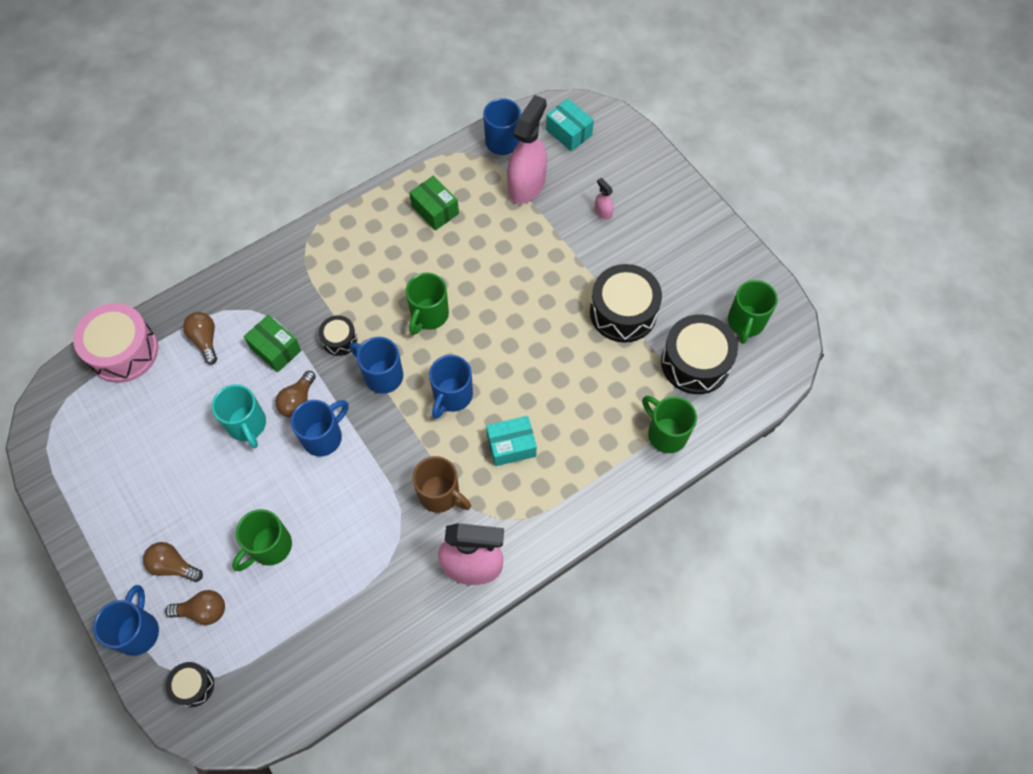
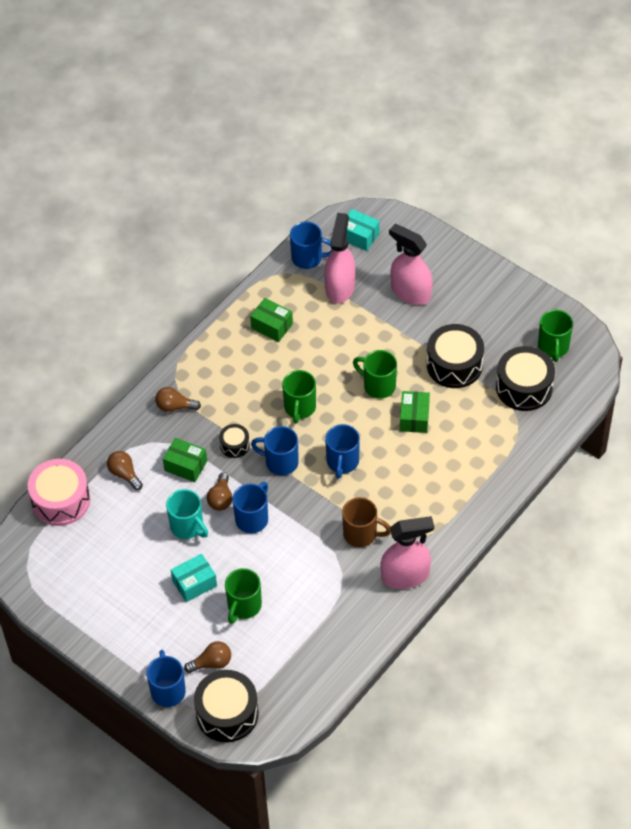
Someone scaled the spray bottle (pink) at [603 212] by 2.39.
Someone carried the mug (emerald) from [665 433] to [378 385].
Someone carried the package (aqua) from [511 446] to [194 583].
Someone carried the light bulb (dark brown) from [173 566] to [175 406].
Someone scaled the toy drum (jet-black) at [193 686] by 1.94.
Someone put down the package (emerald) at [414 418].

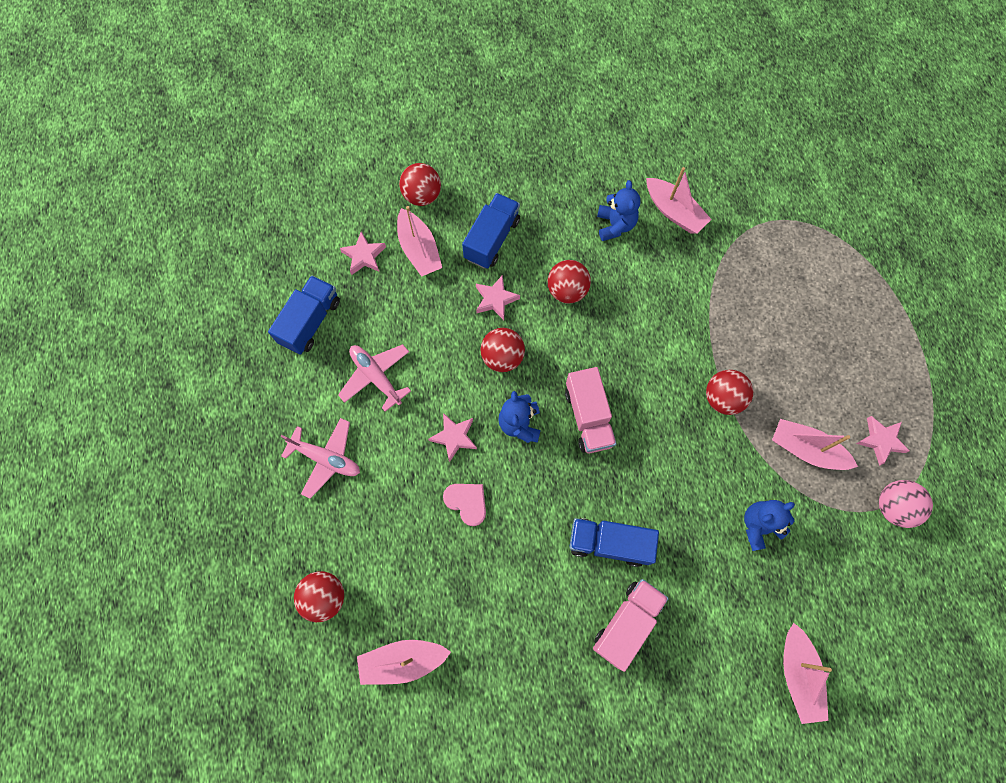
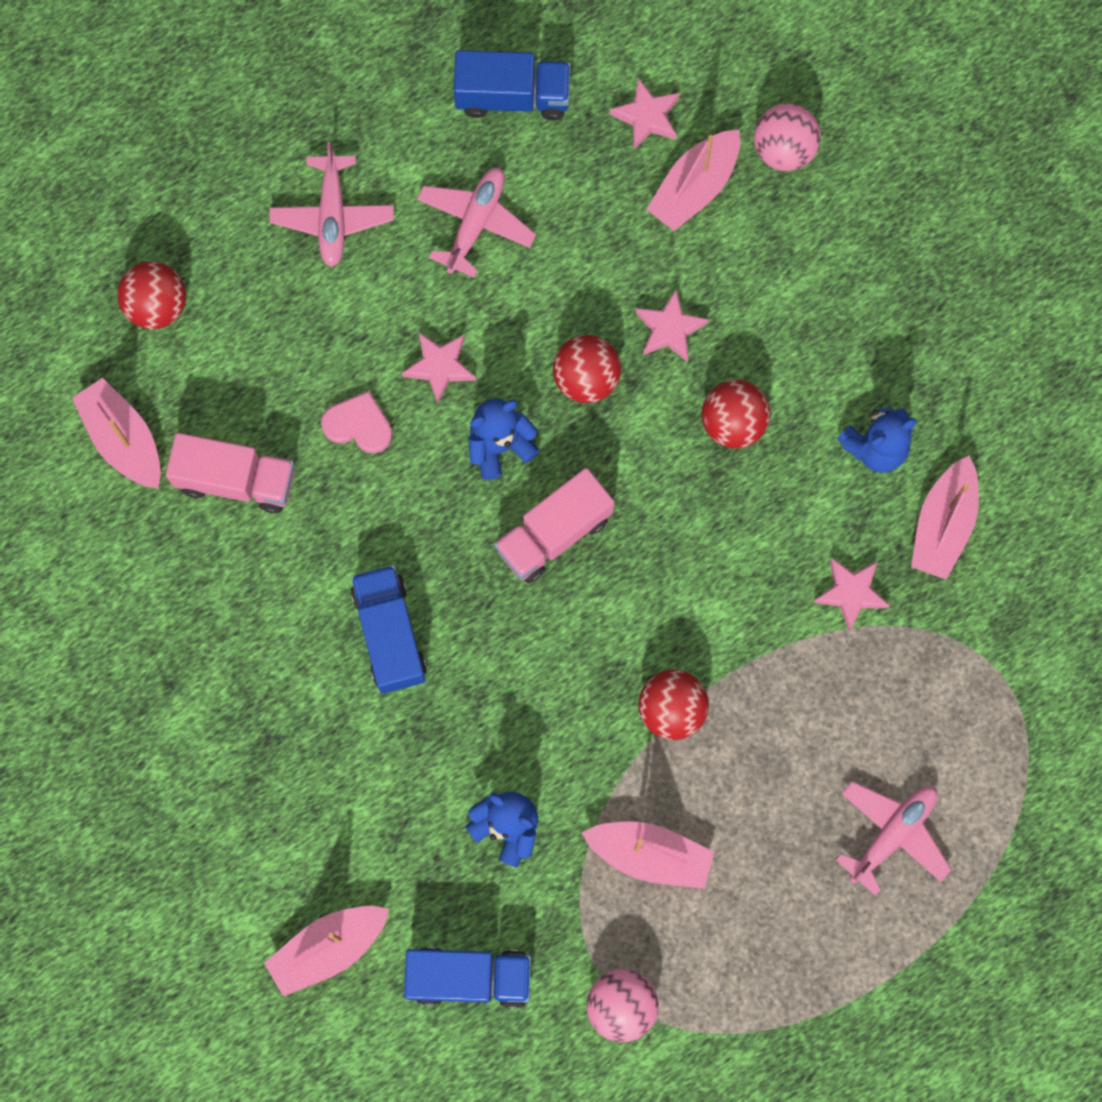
Someone repainted the sphere (red) at [422 195], which became the sphere (pink) at [784 149].
Someone carried the lorry (blue) from [492 239] to [469 977].
Someone carried the five-pointed star (pink) from [880 440] to [851 593].
Someone rotated the toy boat (pink) at [806 449] by 105 degrees clockwise.
Someone rotated the heart shape (pink) at [467 502] by 90 degrees counterclockwise.
Someone carried the lorry (pink) from [627 623] to [236 480].
Someone put down the aeroplane (pink) at [892 834].

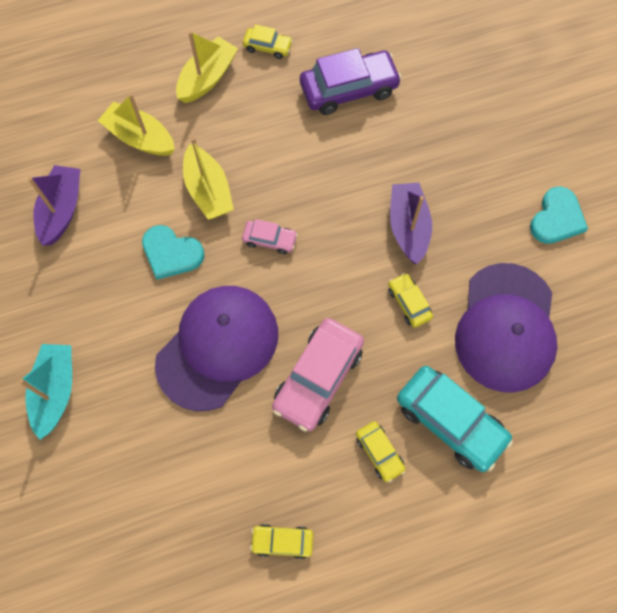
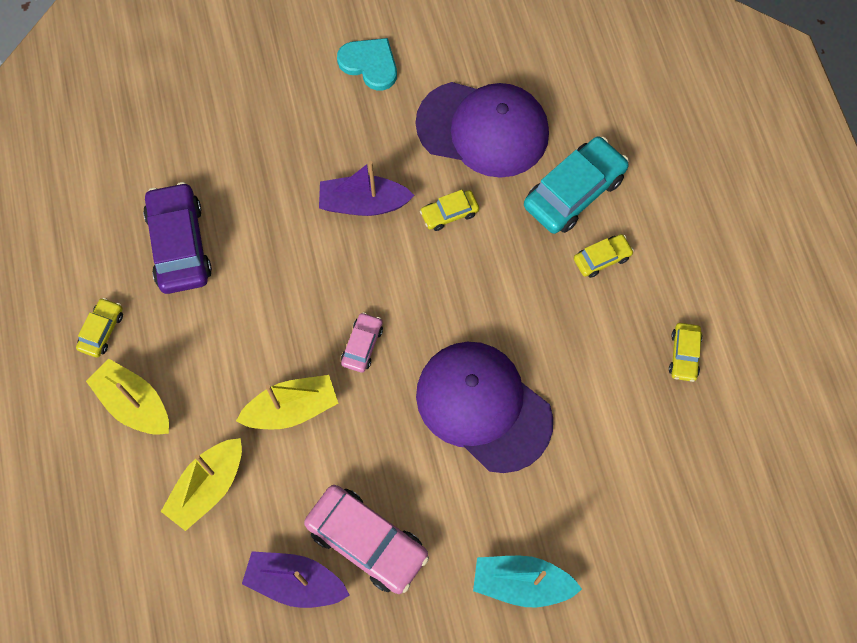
Someone took away the heart shape (aqua) at [171 253].
Someone carried the toy car (pink) from [318 378] to [367 541].

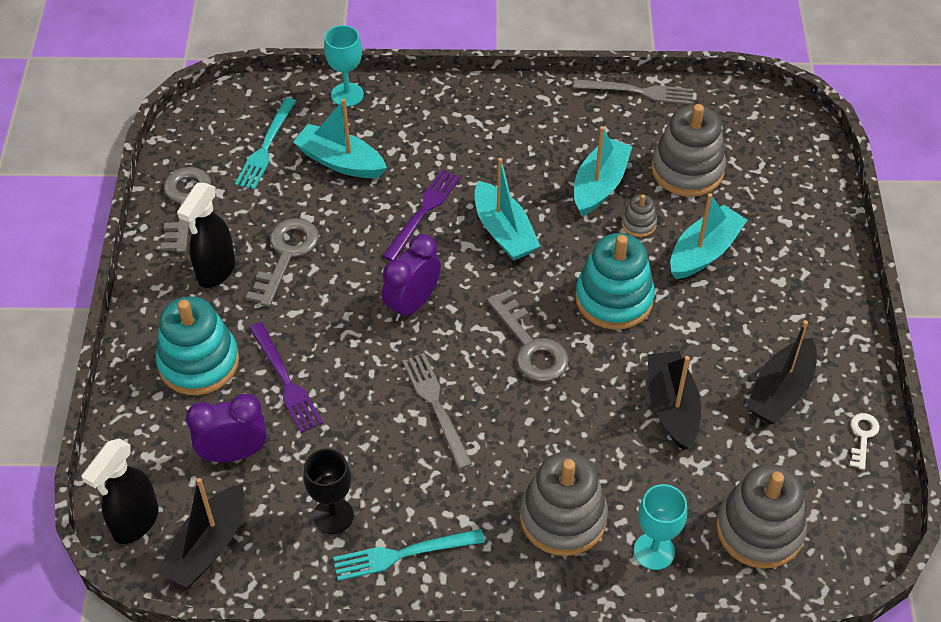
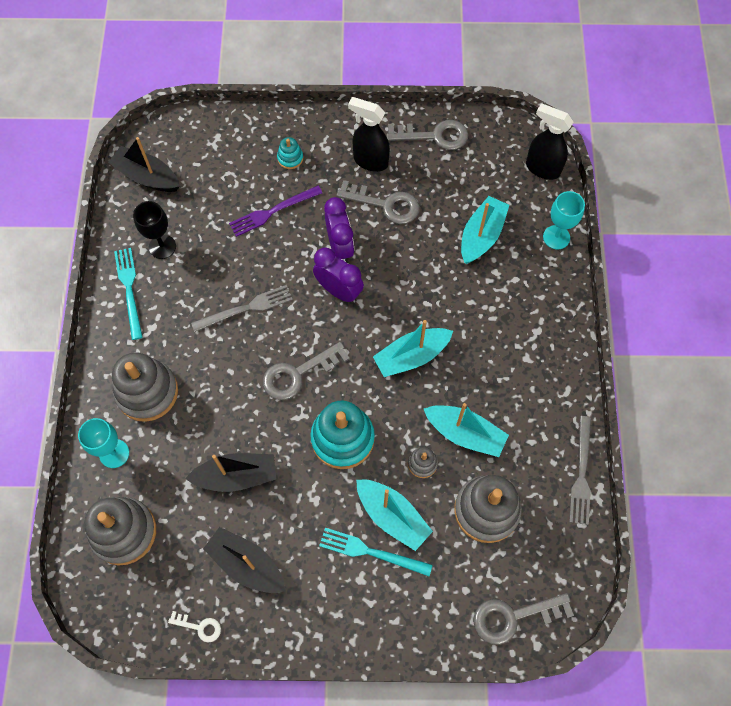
Someone carried the table fork (aqua) from [266 146] to [371 552].
Someone took away the table fork (violet) at [423 212].
Someone scaled the stacking rings (aqua) at [199 362] by 0.47.
Someone carried the alarm clock (violet) from [234 453] to [340 247].
Someone carried the spray bottle (jet-black) from [135 522] to [542 168].
Someone put down the latchkey (gray) at [514 617].

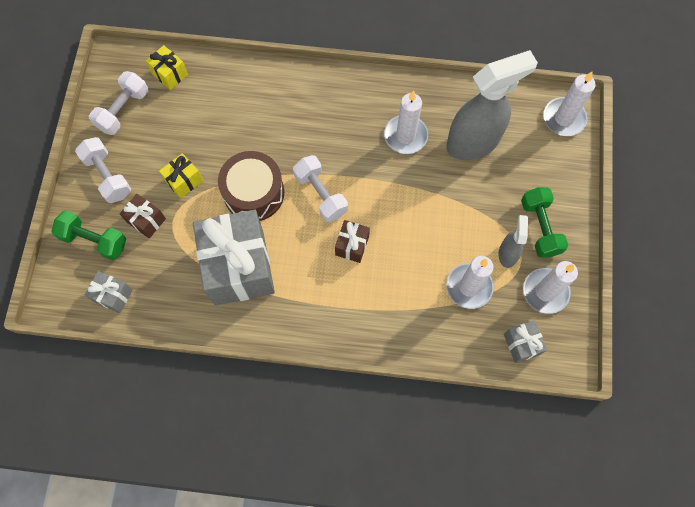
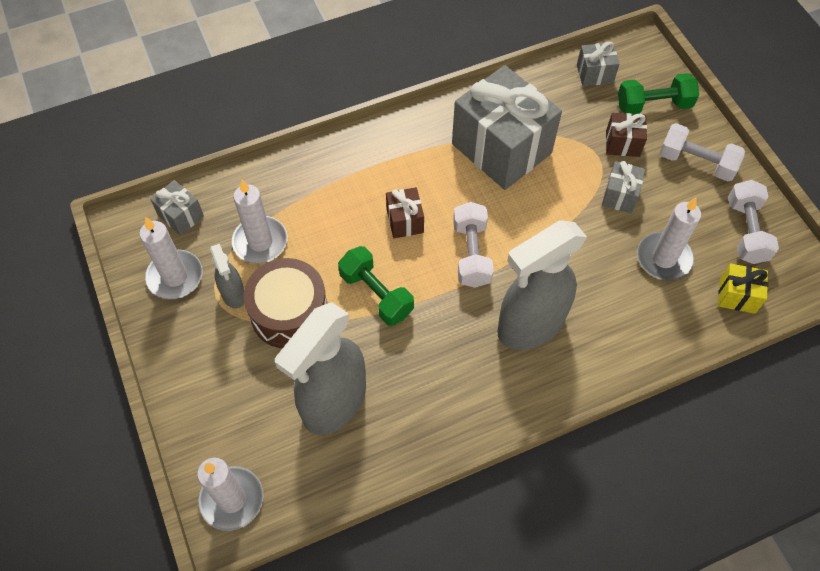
Someone carried the wax candle (pure white) from [405 136] to [663 258].
Someone carried the toy drum (dark brown) from [254 193] to [289 313].
Someone repainted the present (yellow) at [184 181], which became the present (gray) at [620 196].
Someone rotated the hand weight (pure white) at [320 194] by 60 degrees clockwise.
Someone carried the hand weight (emerald) from [540 227] to [376 294].
Someone put down the spray bottle (gray) at [530 326].

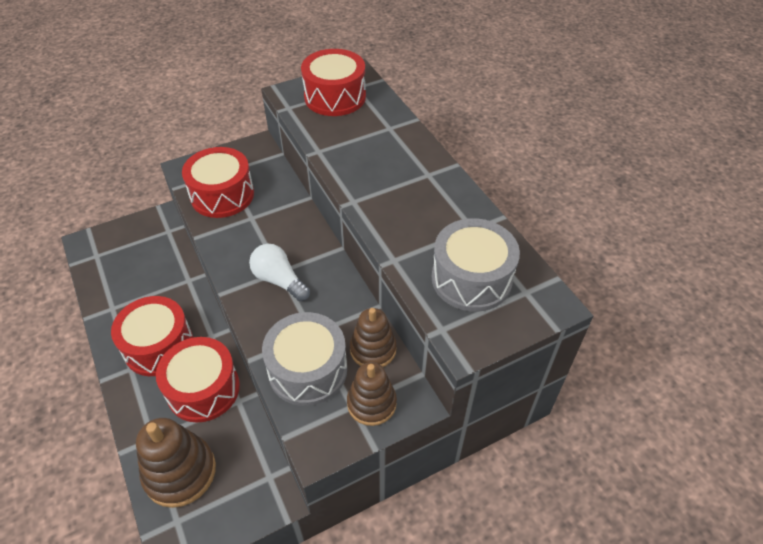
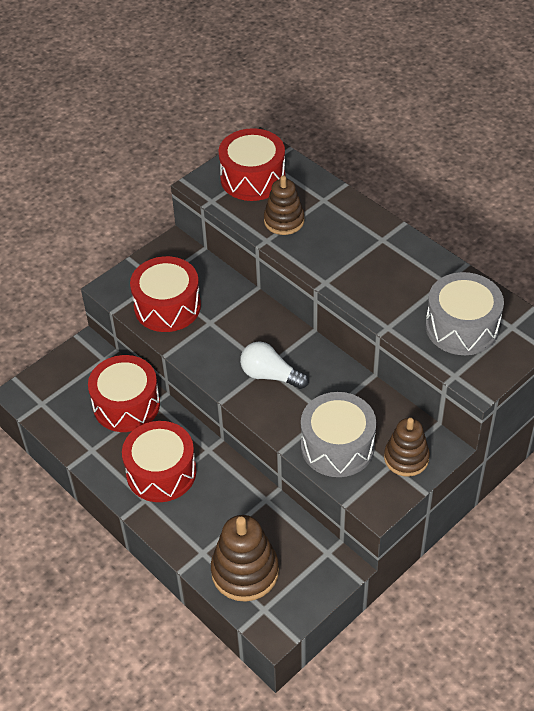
Someone carried the stacking rings (dark brown) from [373 349] to [284 221].
Someone carried the toy drum (red) from [203 389] to [126 404].

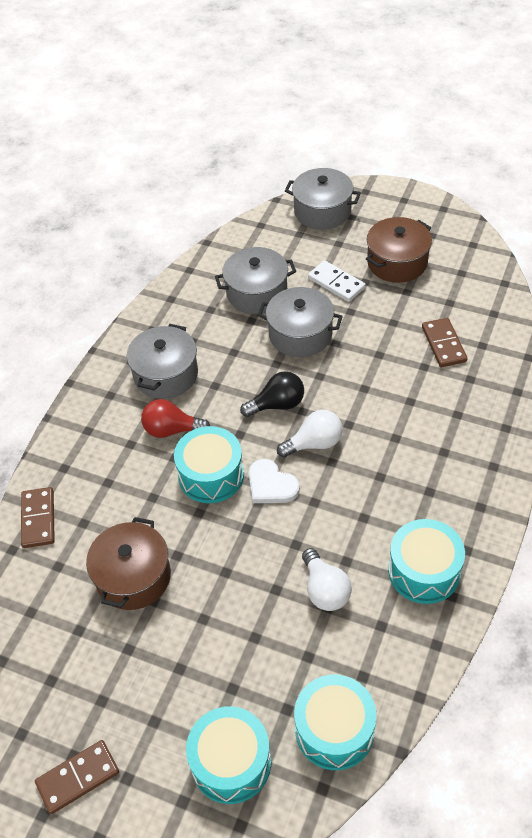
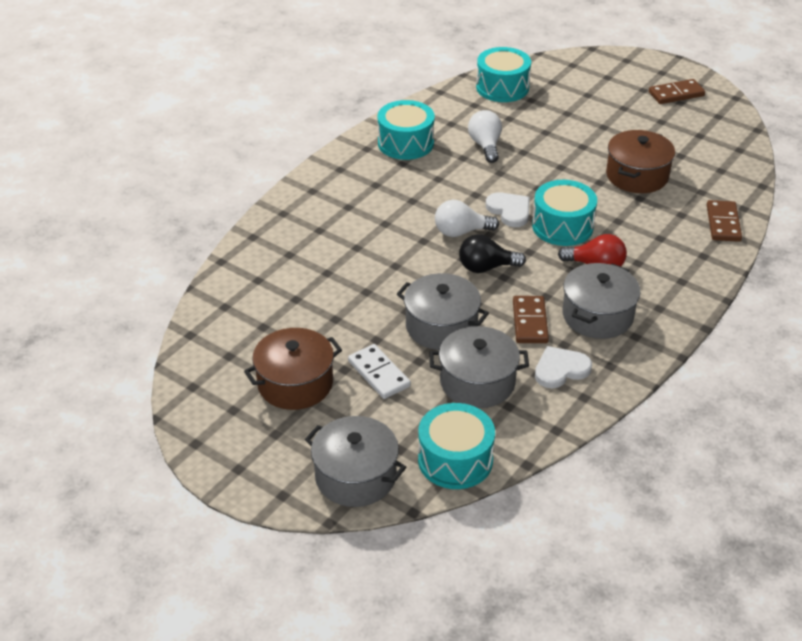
Someone carried the domino tile (dark brown) from [444 344] to [529 322].
Someone carried the toy drum (aqua) from [231 762] to [455 460].
Someone put down the heart shape (pure white) at [560 369].

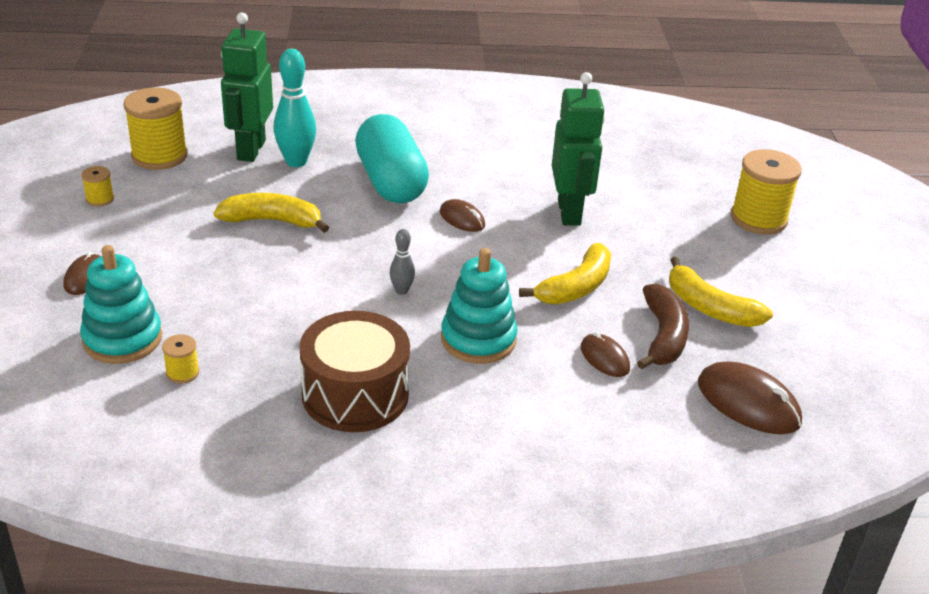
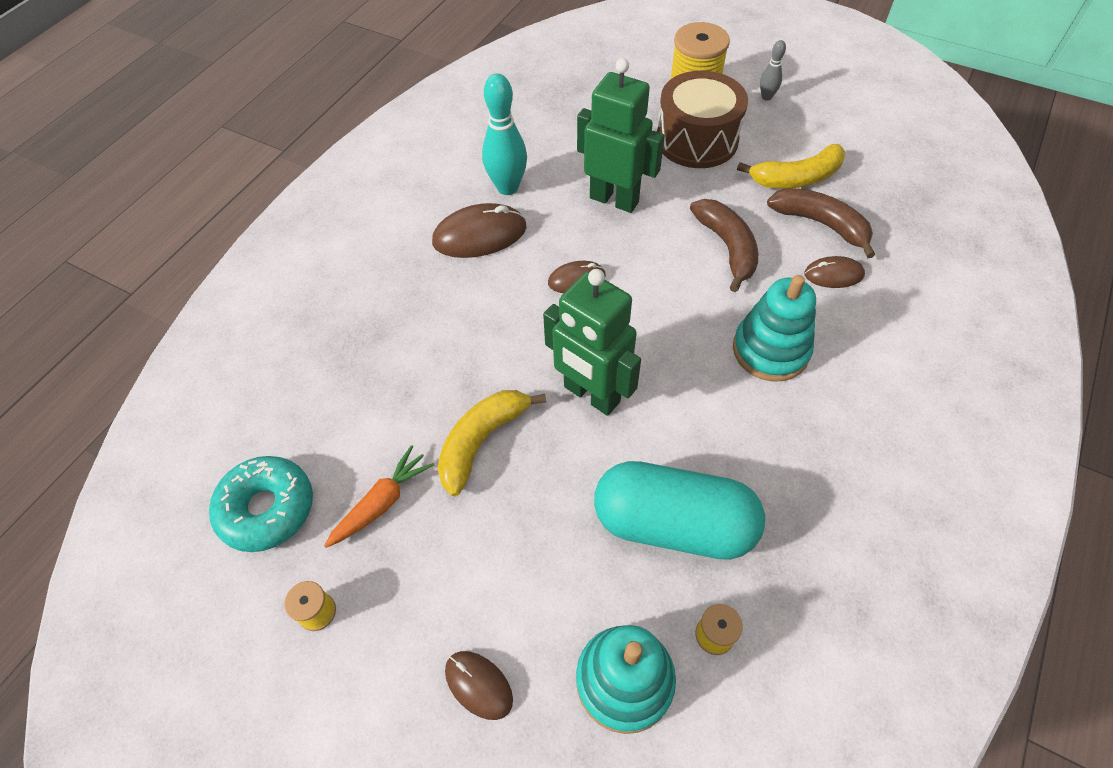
Someone carried the toy robot (emerald) from [250 150] to [591 395].
Someone carried the skittle (aqua) from [296 162] to [507 187].
Someone swapped the reel of thread (yellow) at [159 156] for the doughnut (aqua) at [267 509].
Someone carried the pill (aqua) from [391 182] to [673 524].
Someone carried the skittle (gray) from [401 291] to [766 97].
Someone repainted the banana (yellow) at [576 287], which became the banana (dark brown) at [727 247].
Someone carried the toy drum (dark brown) from [355 394] to [697 140].
Someone carried the computer mouse (dark brown) from [748 403] to [479 235].
Someone put down the carrot (orange-coloured) at [382 503].

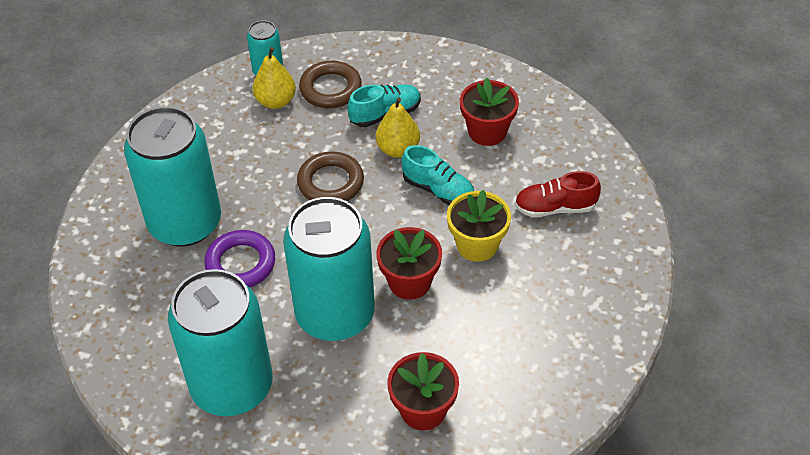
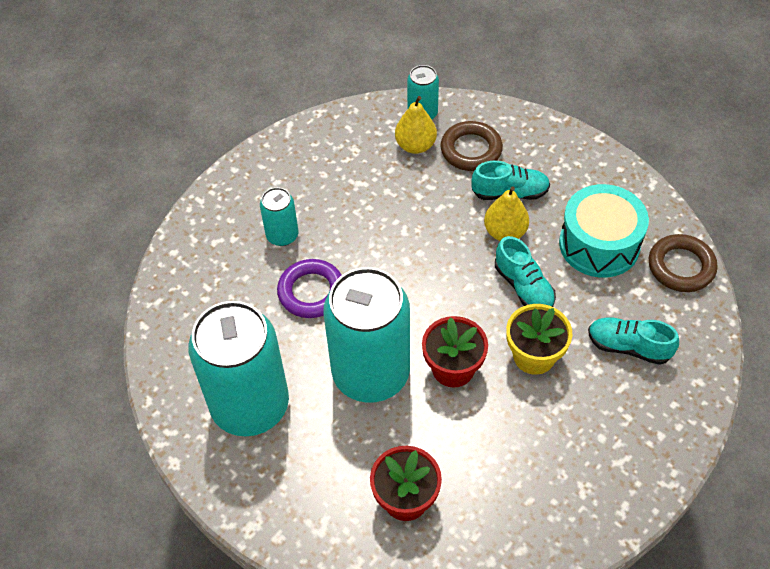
Someone swapped the potted plant (red) at [487 131] for the toy drum (aqua) at [599 244].
Someone scaled the can (aqua) at [185 223] by 0.46.
Someone carried the torus (dark brown) from [330 183] to [681 267].
Someone repainted the sneaker (red) at [555 208], which became the sneaker (aqua) at [628 347].

